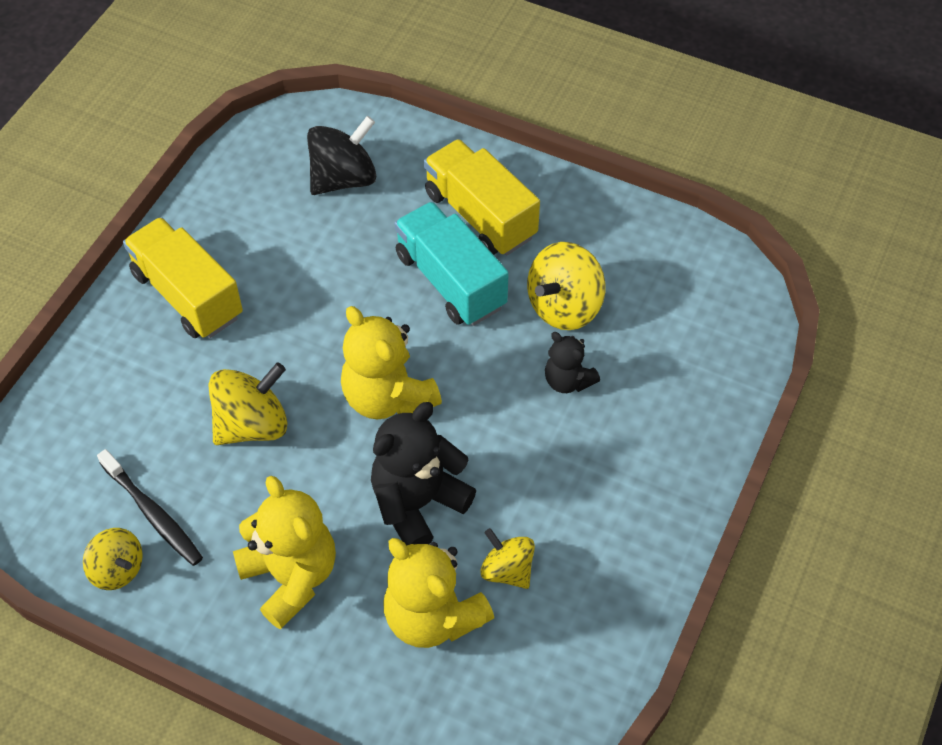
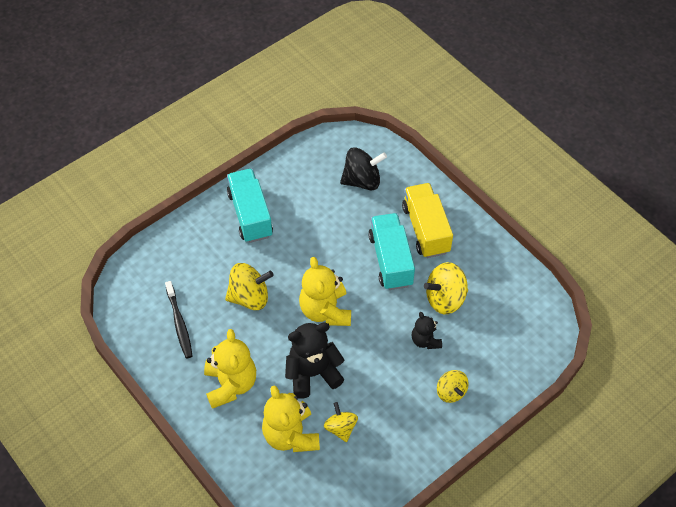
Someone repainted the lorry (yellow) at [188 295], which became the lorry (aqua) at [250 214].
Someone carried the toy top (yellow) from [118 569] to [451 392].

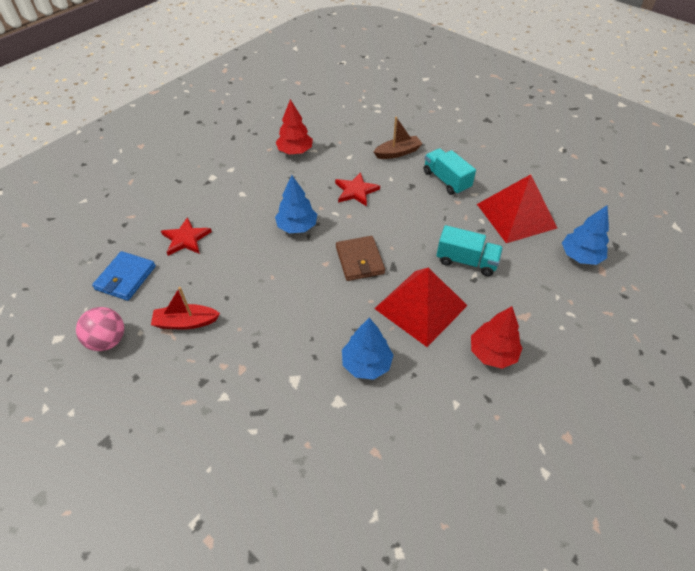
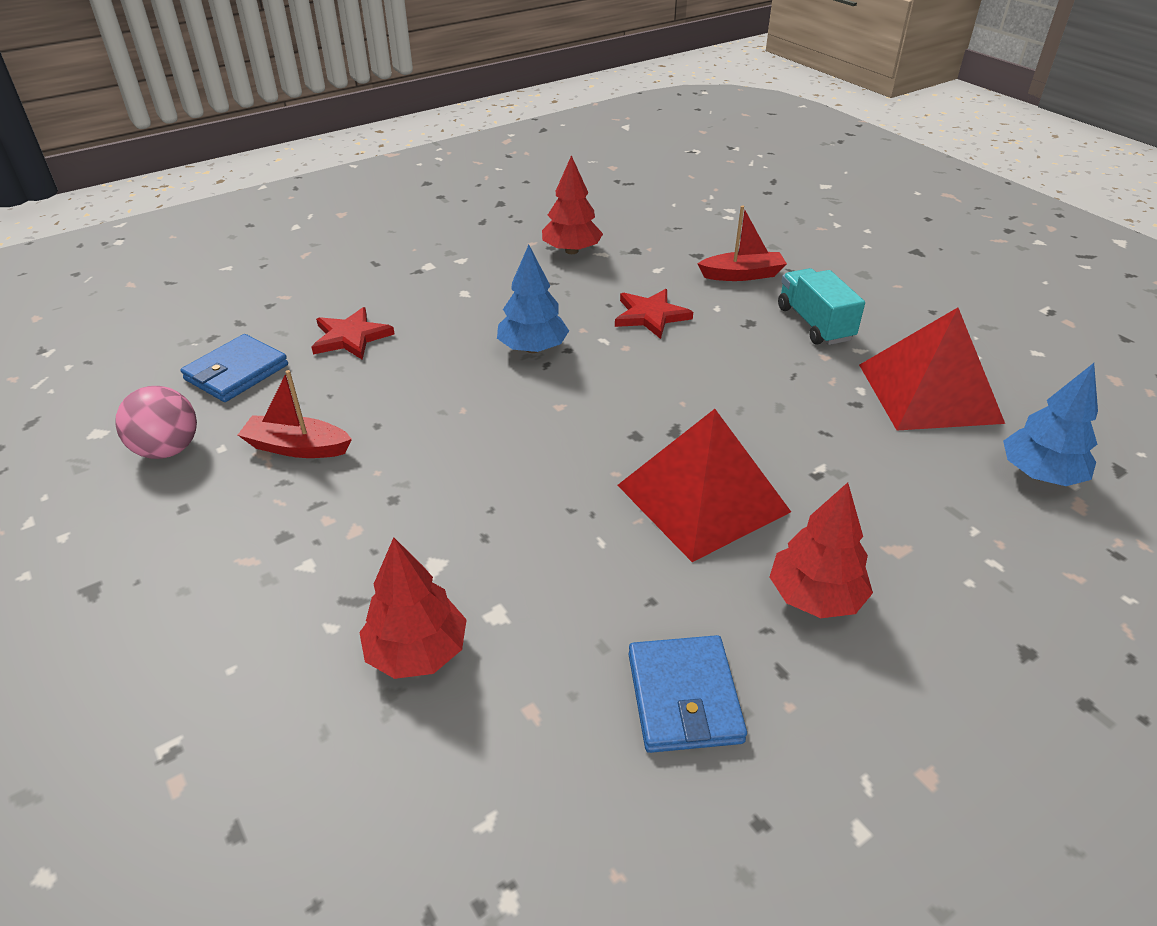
Someone repainted the toy boat (dark brown) at [398 152], which became the toy boat (red) at [742 275].
Someone took away the lorry (aqua) at [466 261].
Someone took away the billfold (dark brown) at [359 260].
Someone took away the fir tree (blue) at [366 364].
Someone put down the fir tree (red) at [417 652].
Someone put down the billfold (blue) at [684 697].

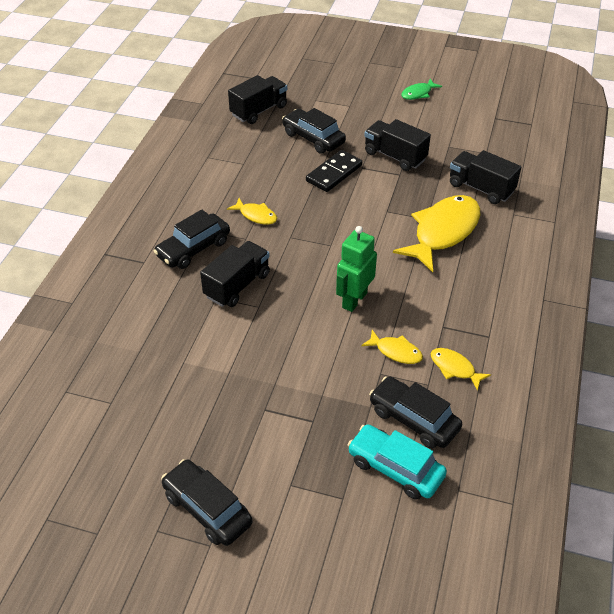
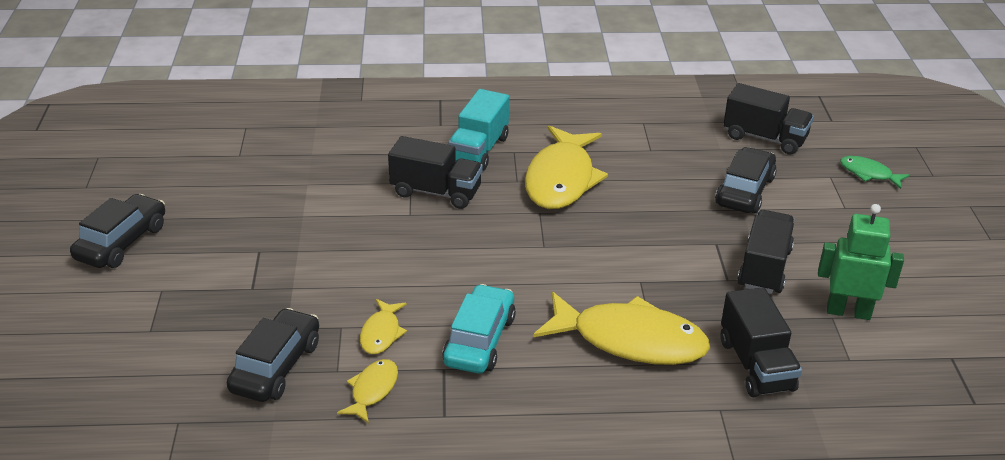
Someone carried the toy fish (emerald) from [418 93] to [868 174].
Someone took away the domino tile (jet-black) at [334 173].
Someone rotated the lorry (jet-black) at [481 188] by 150 degrees clockwise.
Someone scaled the toy fish (yellow) at [256 215] by 2.11.
Someone swapped the toy car (jet-black) at [193 248] for the lorry (aqua) at [479 150].
Someone carried the toy robot (emerald) from [354 300] to [848 312].
Someone carried the toy car (aqua) from [395 468] to [480 340].

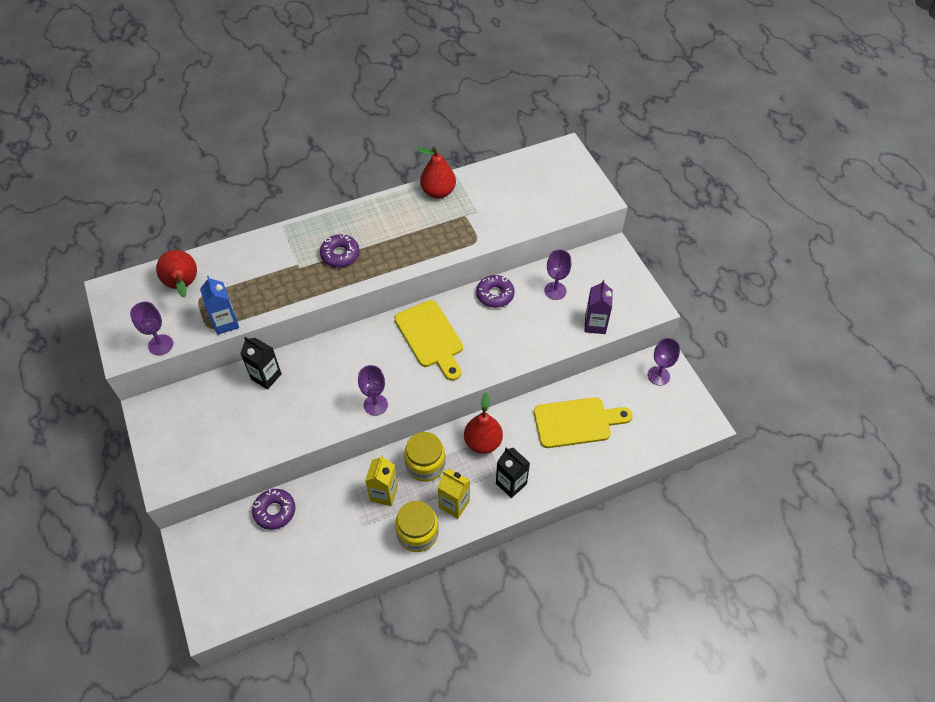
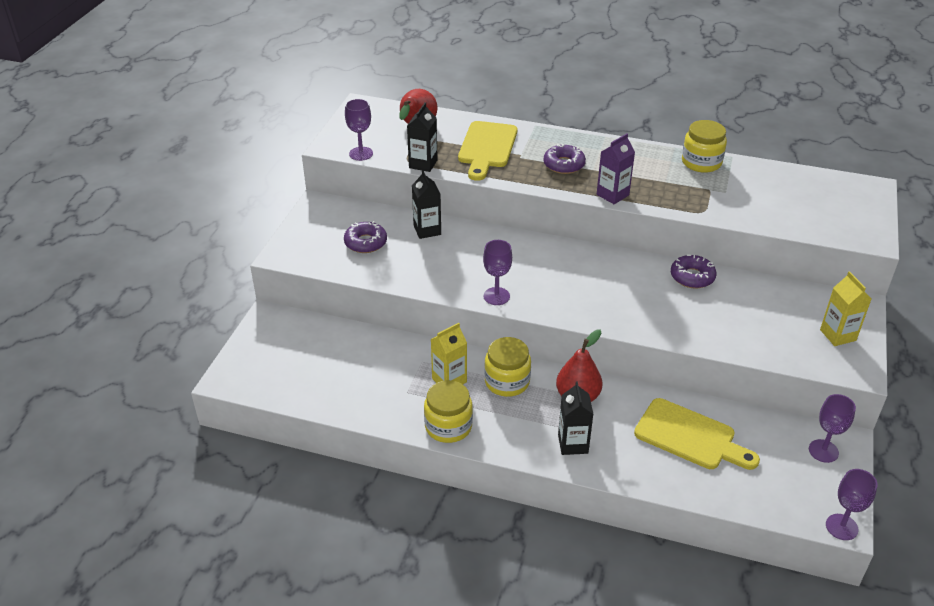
Someone swapped the toy pear (red) at [438 192] for the preserve jar (yellow) at [701 162].
Someone carried the chalice (violet) from [555 291] to [841 527].
Someone repainted the milk carton (blue) at [225 323], which became the milk carton (jet-black) at [423 164].
Someone carried the milk carton (violet) from [595 324] to [612 195].
Someone carried the cutting board (yellow) from [431 337] to [487 148].
Someone carried the milk carton (yellow) from [454 504] to [838 335].
Someone carried the doughnut (violet) from [275 511] to [365 242].

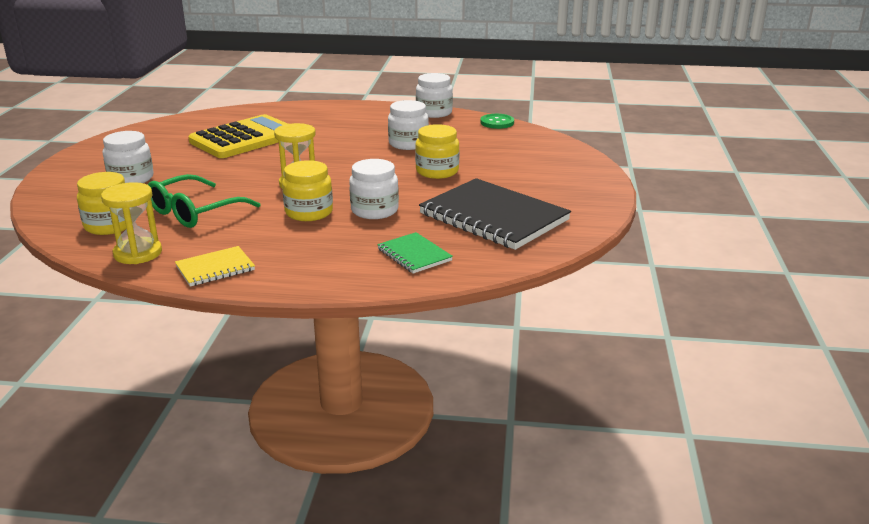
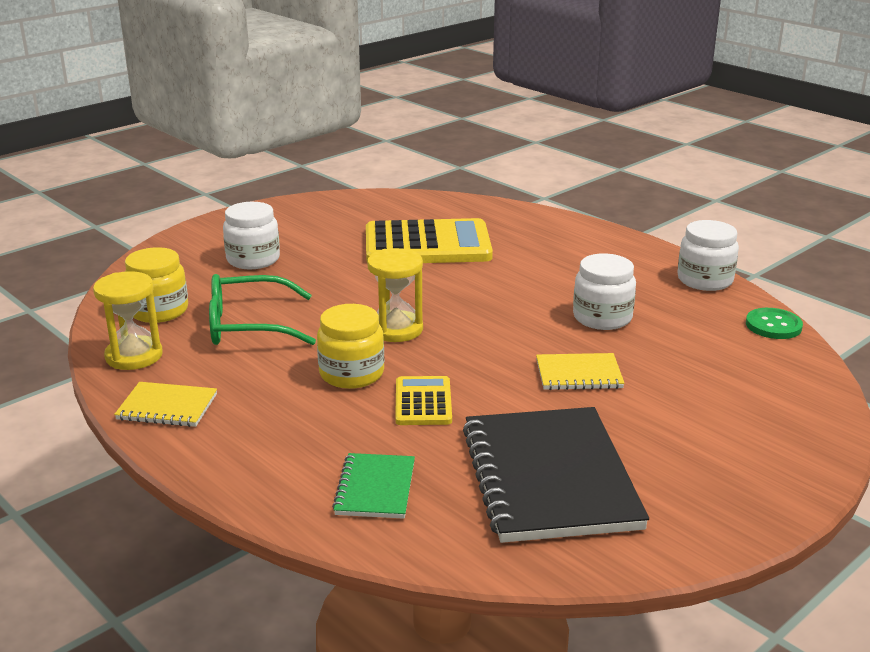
Someone swapped the preserve jar (yellow) at [437 171] for the exercise book (yellow) at [579 374].
Someone swapped the preserve jar (pure white) at [374 210] for the calculator (yellow) at [423 402].

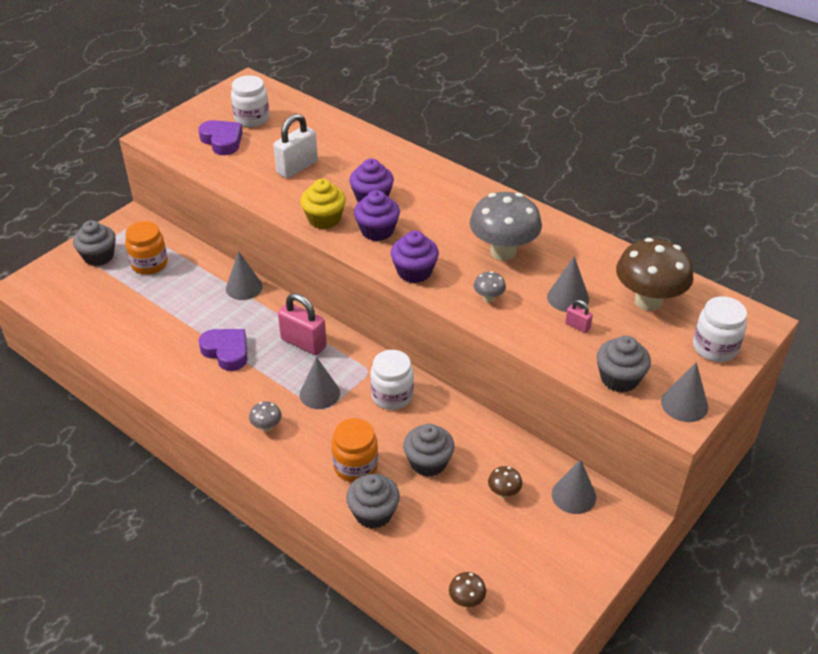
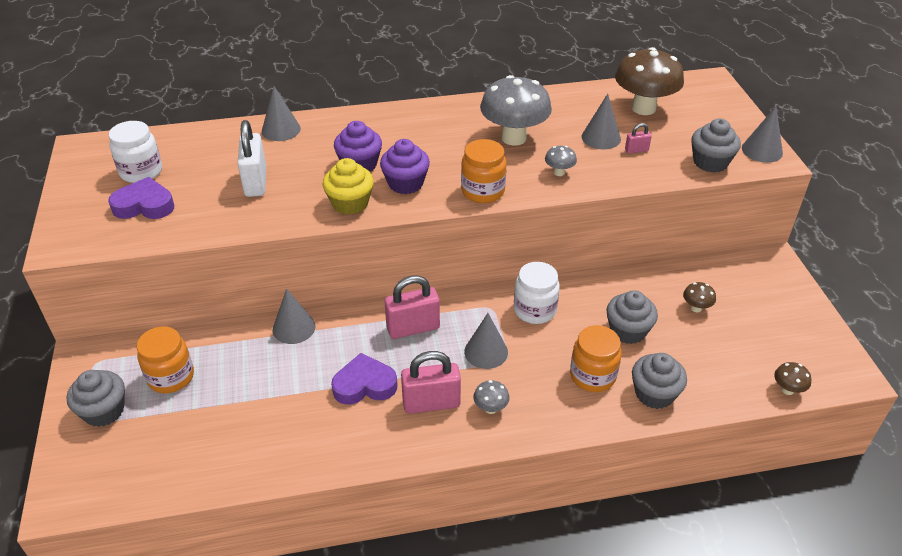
Someone swapped the cupcake (violet) at [414 272] for the preserve jar (orange-coloured) at [483 191].
Someone took away the preserve jar (pure white) at [715 348].
Someone carried the cone (gray) from [573 495] to [281 130].
Someone put down the padlock (pink) at [431 403].

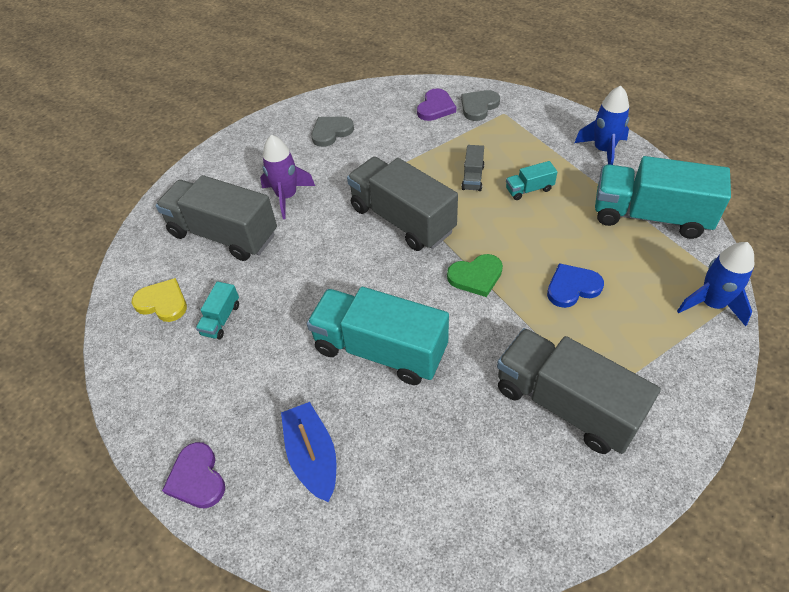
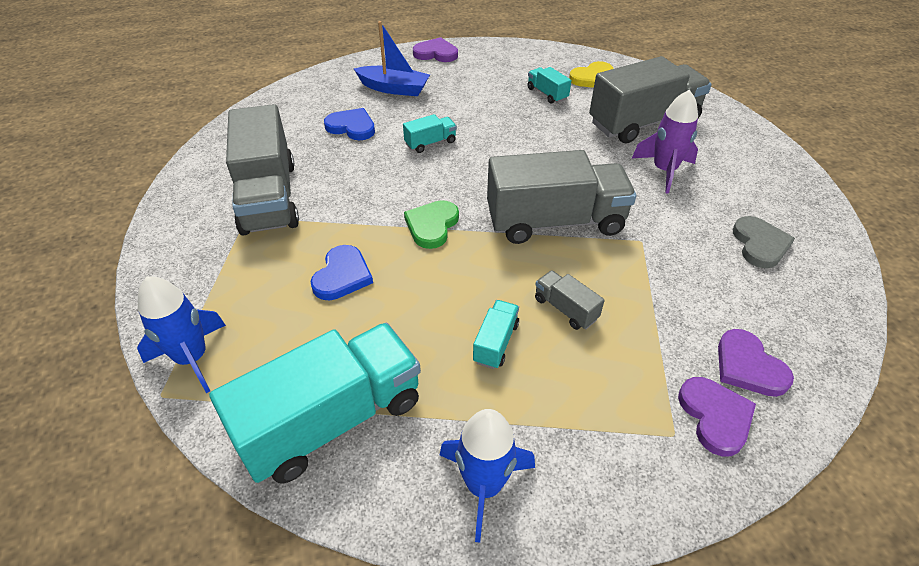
Someone repainted the heart shape (gray) at [479 106], which became the heart shape (violet) at [715 416].
Someone scaled the lorry (aqua) at [380 350] by 0.43.
Someone rotated the lorry (gray) at [565 404] by 90 degrees clockwise.
Someone put down the heart shape (blue) at [352 127].

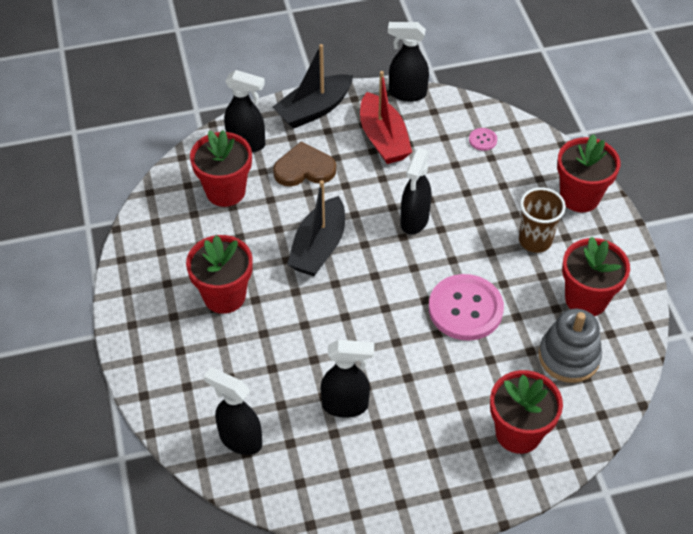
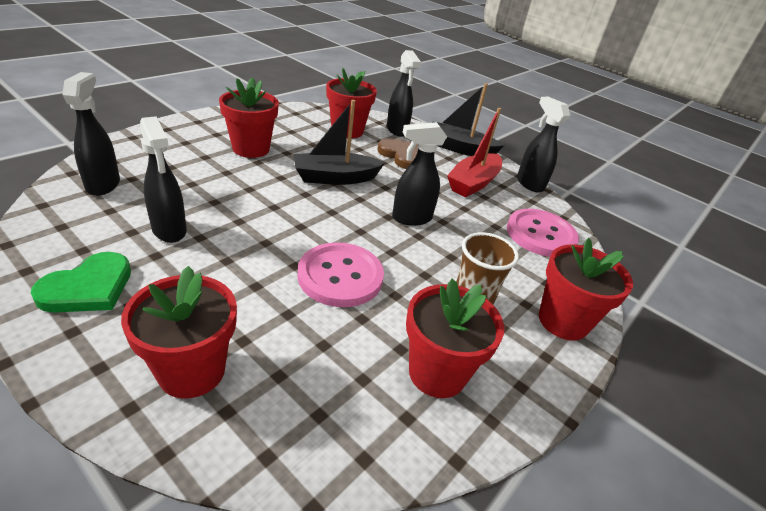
Someone scaled the button (pink) at [482 140] by 2.37.
Someone took away the stacking rings (gray) at [569 357].
Someone put down the heart shape (emerald) at [88 287].

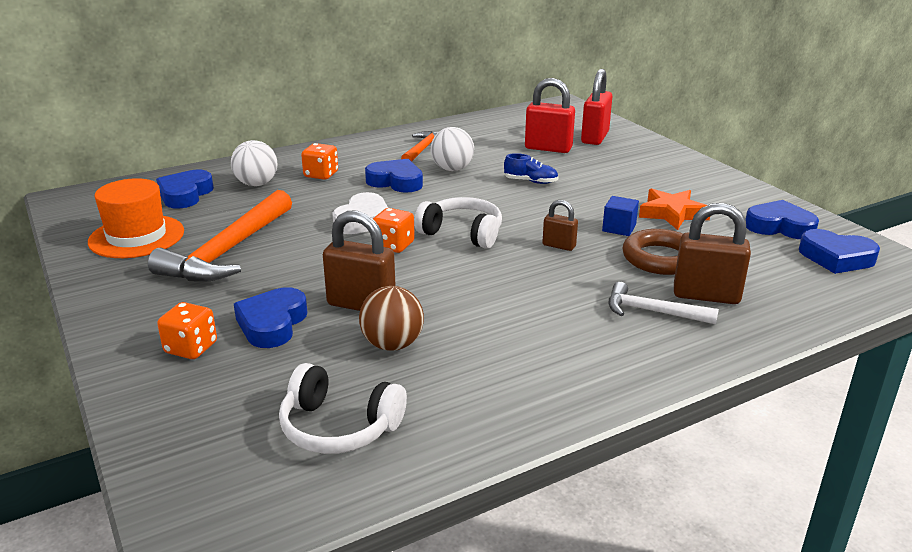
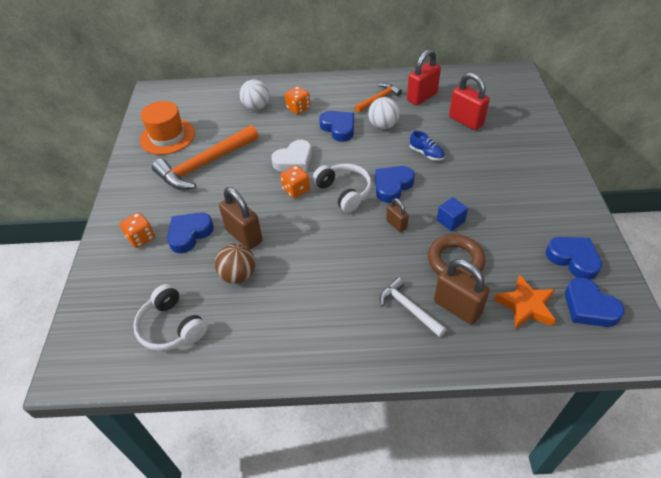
Someone carried the padlock (red) from [595 138] to [422 97].
Someone carried the heart shape (blue) from [185 194] to [392 186].
Someone carried the five-pointed star (orange-coloured) from [672 213] to [526 306].

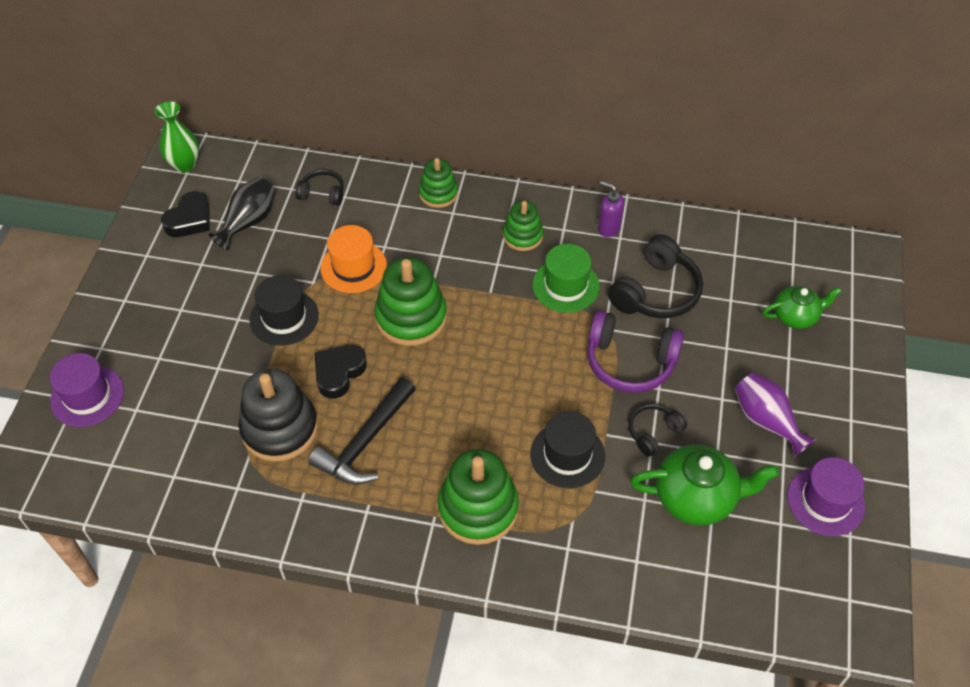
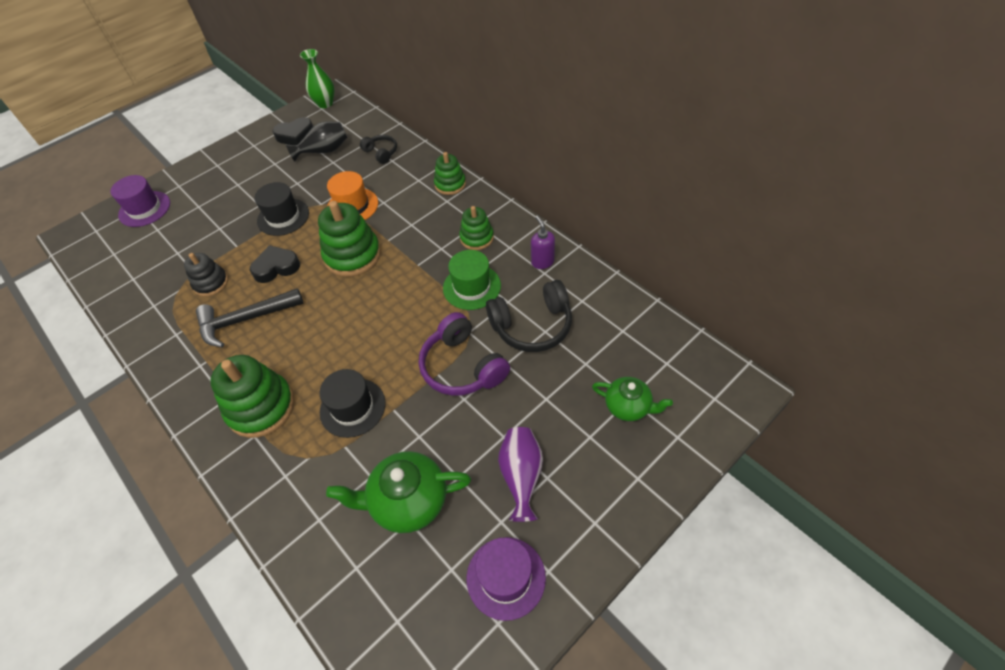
Someone scaled the stacking rings (jet-black) at [280 428] by 0.60.
Someone took away the over-ear headphones (jet-black) at [653 432].
Someone rotated the teapot (emerald) at [696 497] by 135 degrees clockwise.

